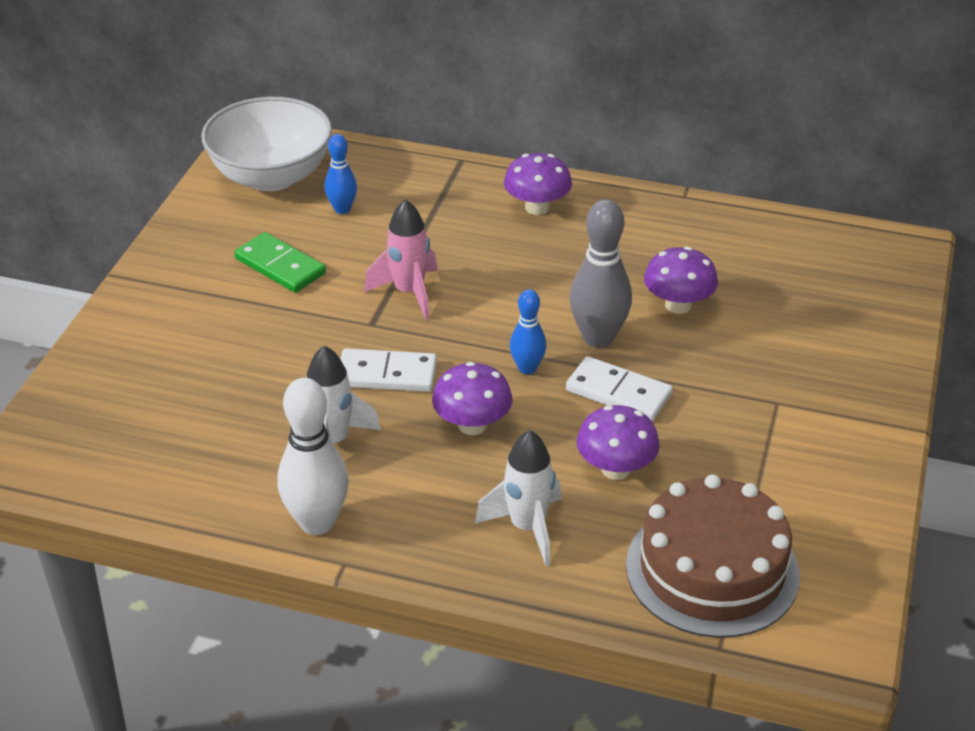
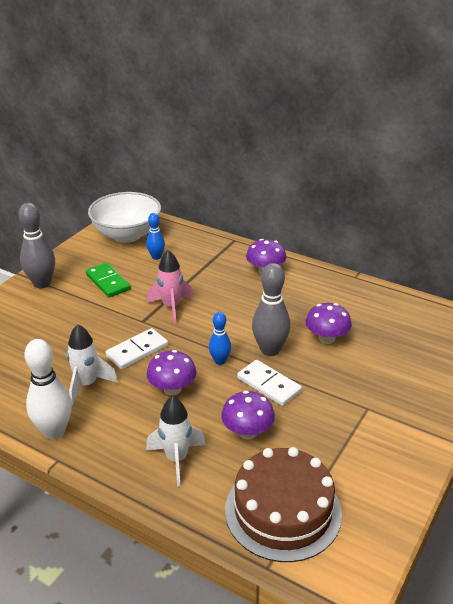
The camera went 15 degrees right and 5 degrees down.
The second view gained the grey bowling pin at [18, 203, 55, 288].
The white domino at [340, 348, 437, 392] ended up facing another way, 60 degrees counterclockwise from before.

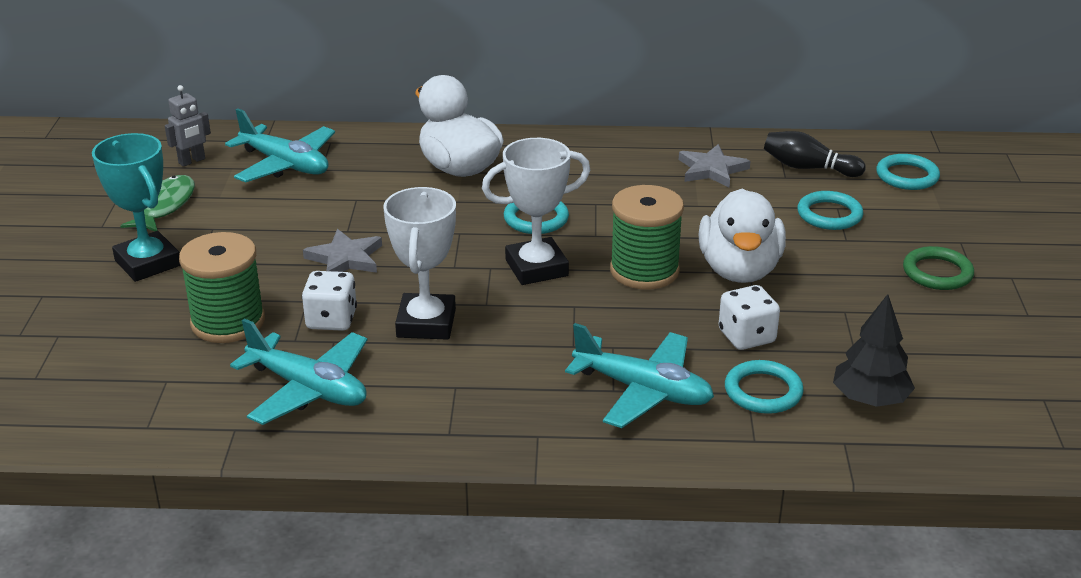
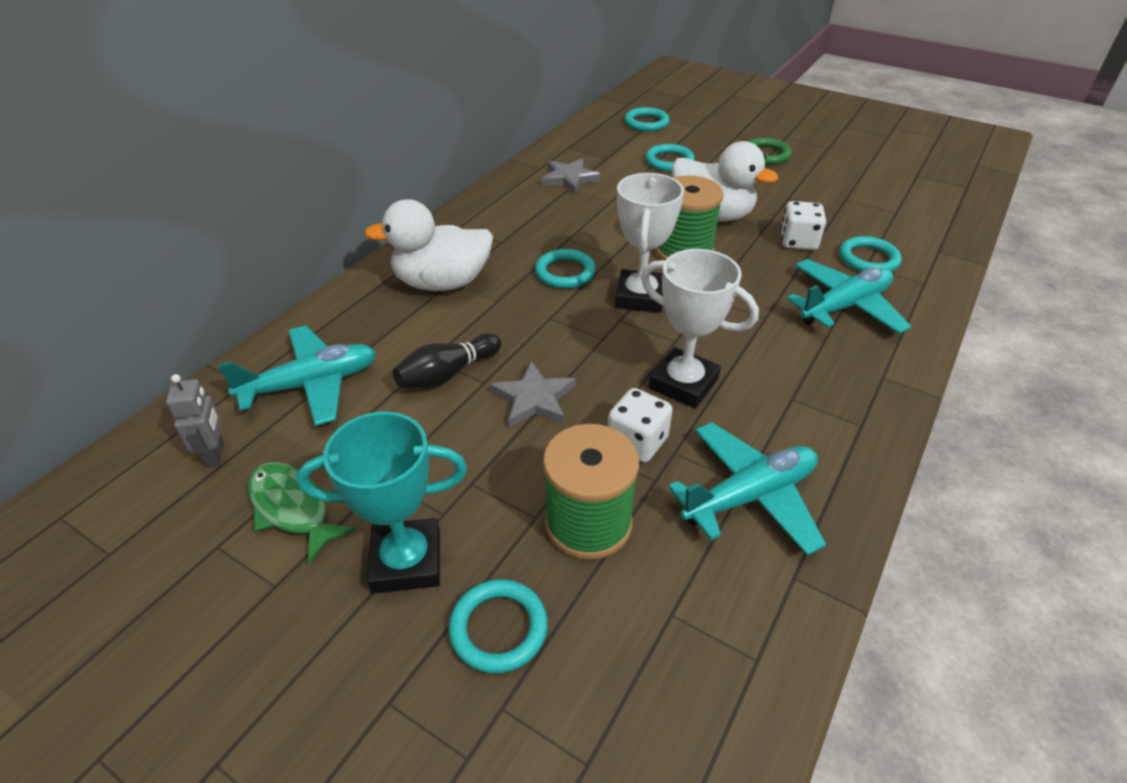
The camera went 60 degrees left and 10 degrees up.
The second view lost the black tree at [833, 294, 915, 407].
The second view gained the turquoise ring at [449, 579, 548, 673].
The black bowling pin ended up elsewhere, having gone from [764, 131, 866, 177] to [393, 333, 501, 389].

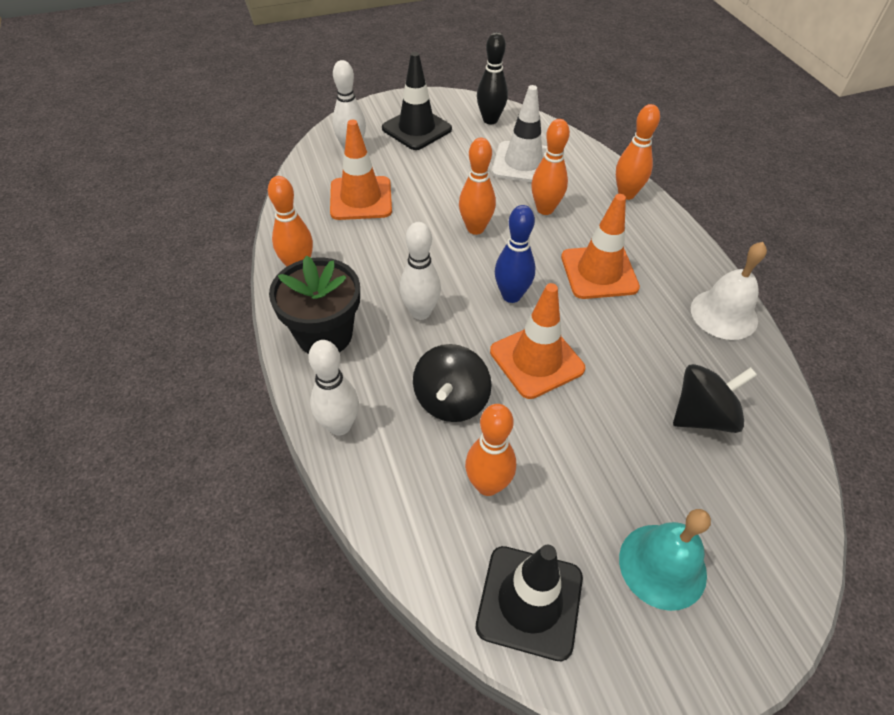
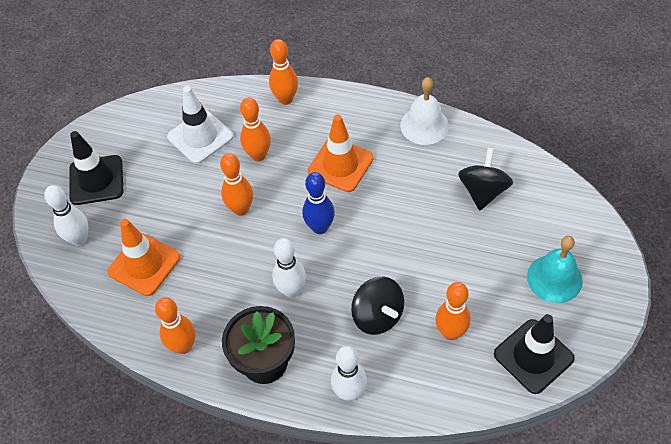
The camera went 50 degrees left and 5 degrees up.
The second view lost the black bowling pin at [477, 32, 508, 124].
The second view lost the orange traffic cone at [490, 283, 585, 399].

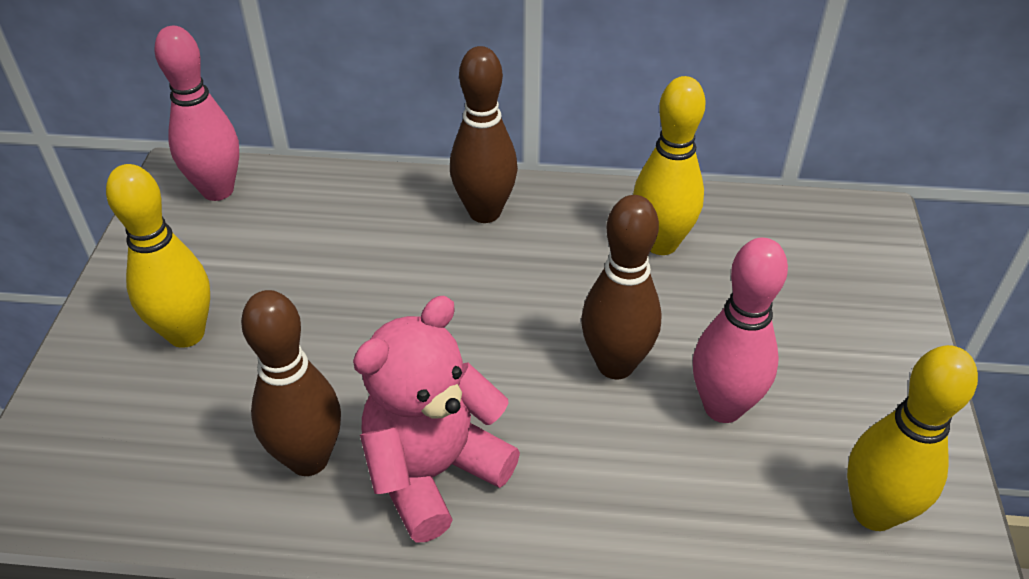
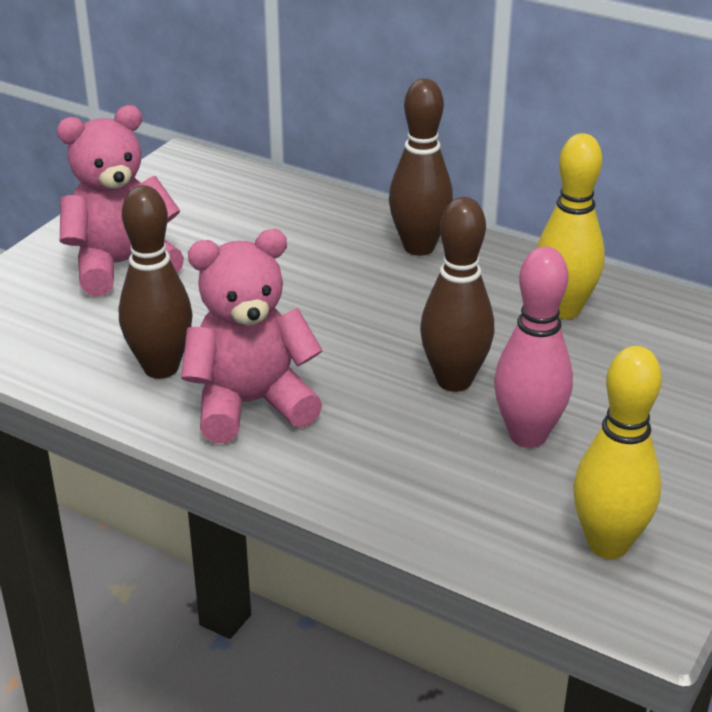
The camera went 25 degrees right and 10 degrees down.
The second view lost the pink bowling pin at [154, 26, 239, 201].
Where the yellow bowling pin stood at [106, 164, 210, 348], the pink teddy bear came to stand at [57, 105, 184, 296].

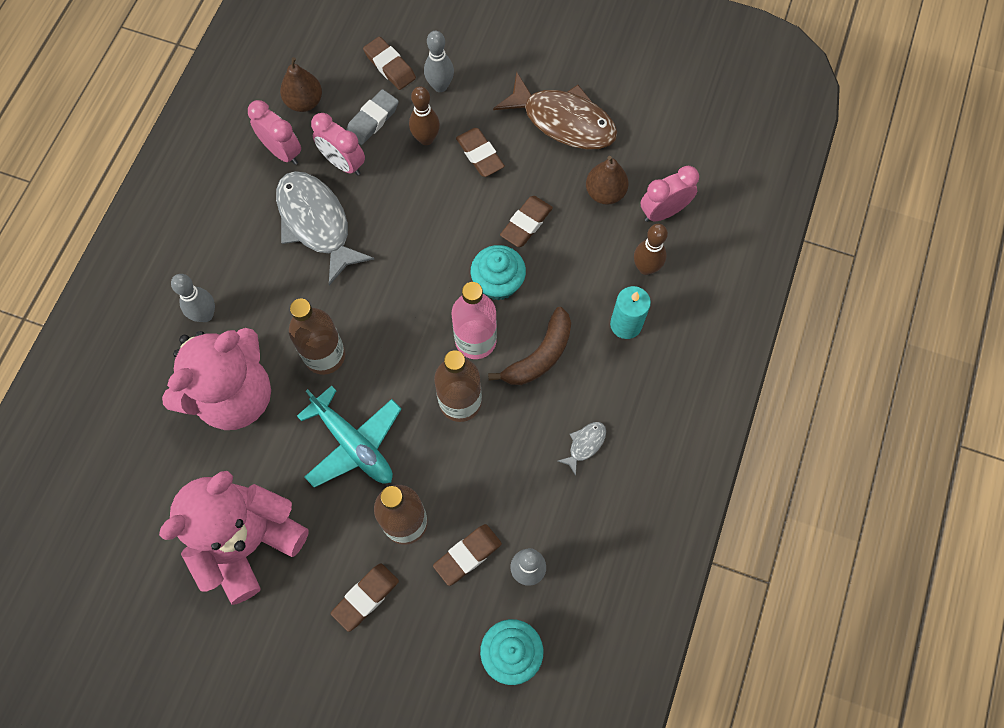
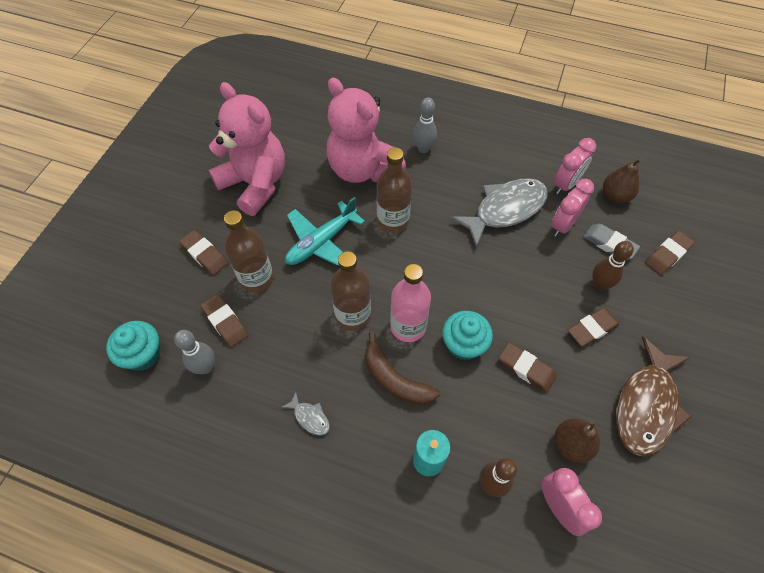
The camera went 90 degrees right and 10 degrees down.
The second view lost the grey bowling pin at [424, 31, 454, 92].

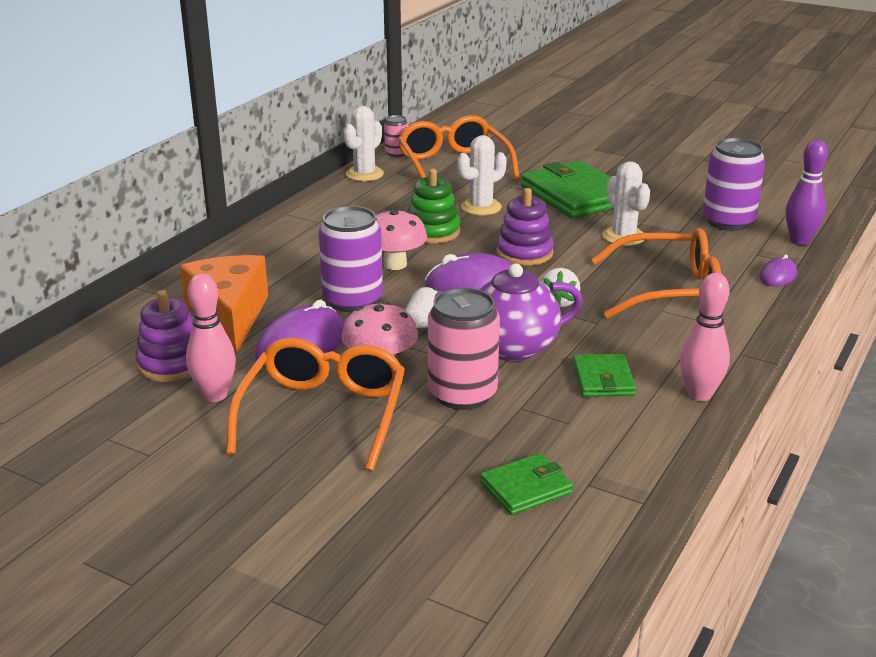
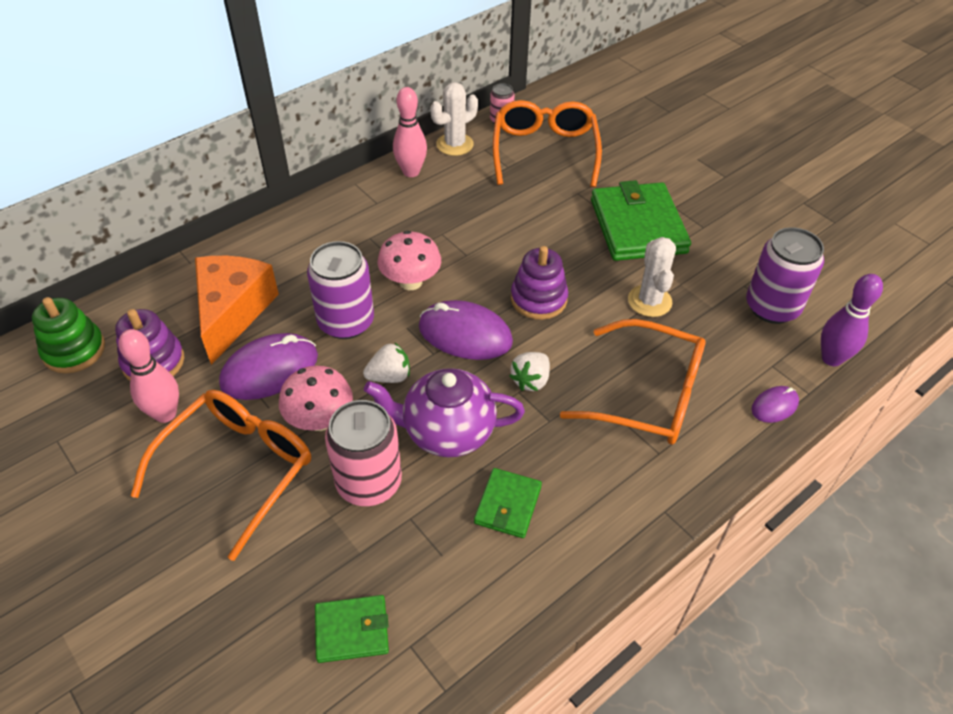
The camera went 20 degrees right and 20 degrees up.
The second view lost the white cactus at [457, 135, 507, 215].
The green stacking toy ended up elsewhere, having gone from [408, 169, 460, 243] to [32, 297, 105, 373].
The pink bowling pin ended up elsewhere, having gone from [680, 273, 730, 401] to [393, 87, 427, 177].

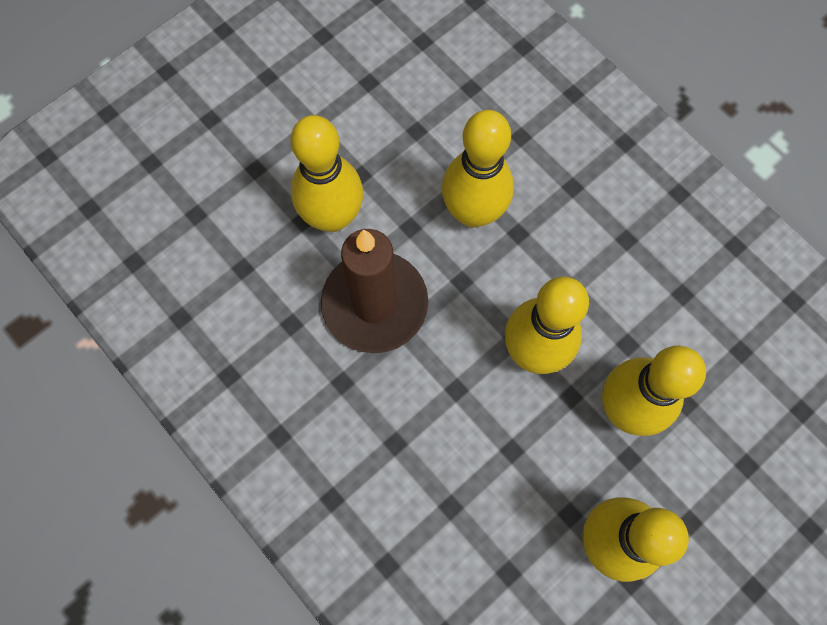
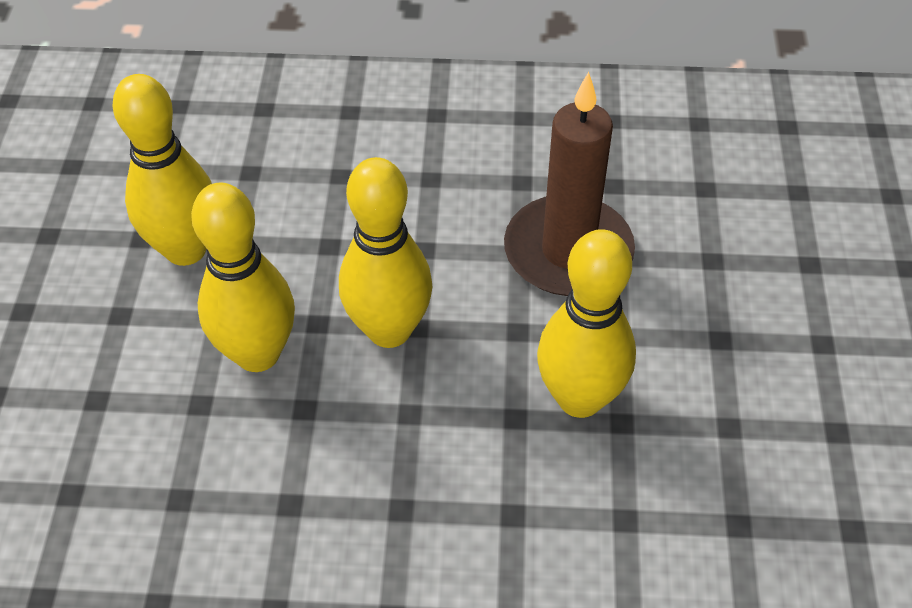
The camera went 135 degrees right and 20 degrees down.
The second view lost the yellow bowling pin at [291, 115, 363, 232].

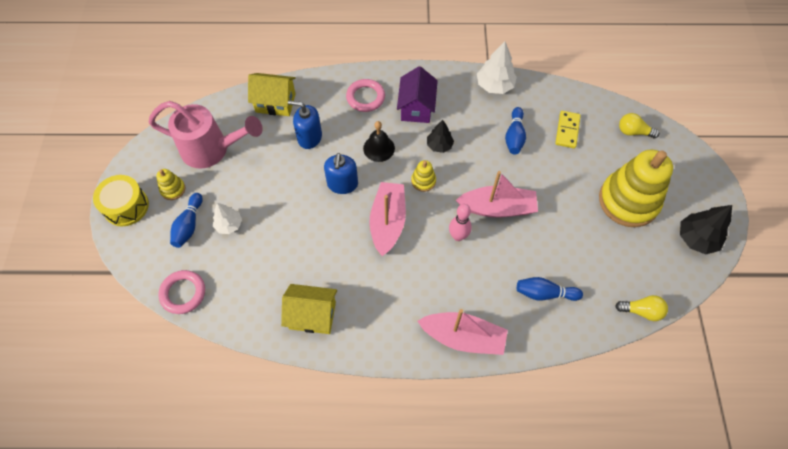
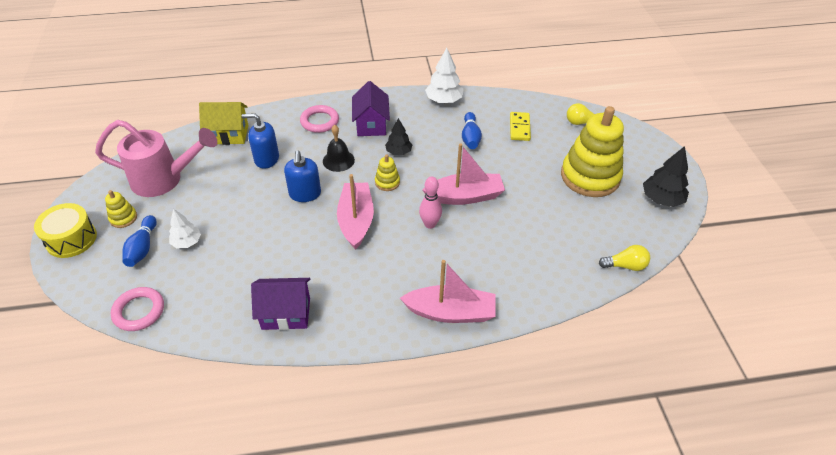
The camera went 10 degrees left and 15 degrees down.
The second view lost the blue bowling pin at [517, 277, 583, 301].
What was the yellow house at [281, 284, 337, 334] turned into the purple house at [251, 278, 310, 330].

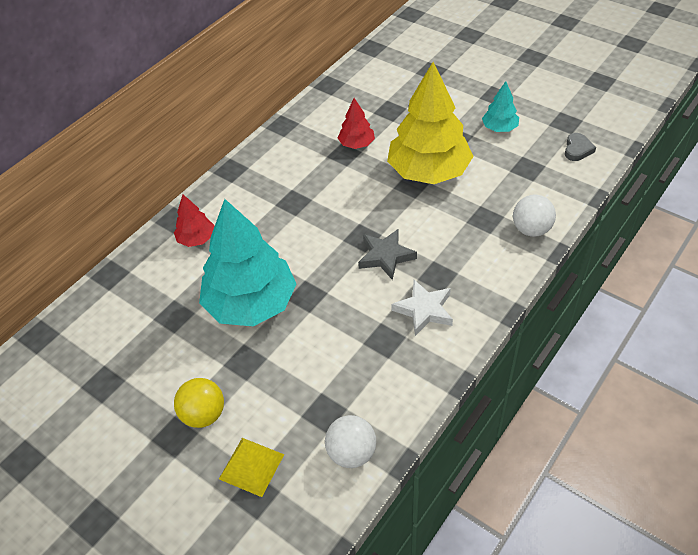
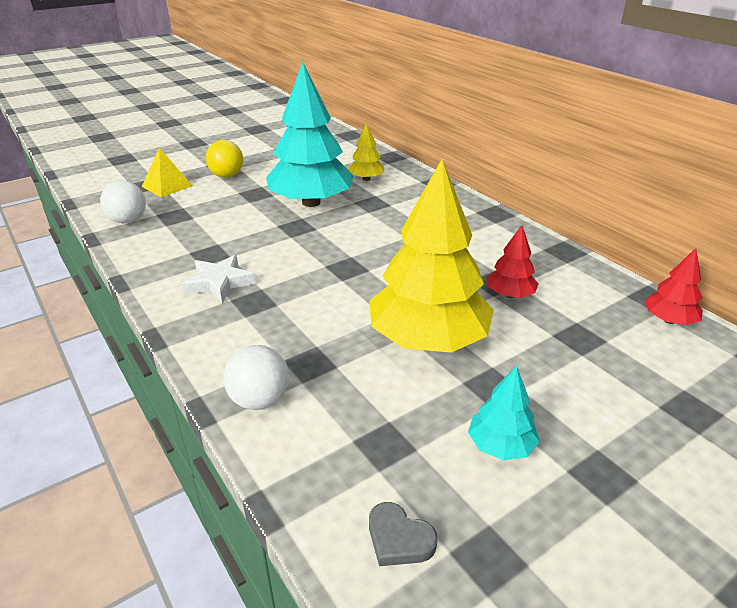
The camera went 105 degrees right and 15 degrees down.
The second view lost the grey star at [358, 229, 417, 280].
The second view gained the yellow tree at [348, 122, 384, 181].
The red tree ended up elsewhere, having gone from [174, 195, 215, 247] to [644, 248, 703, 325].

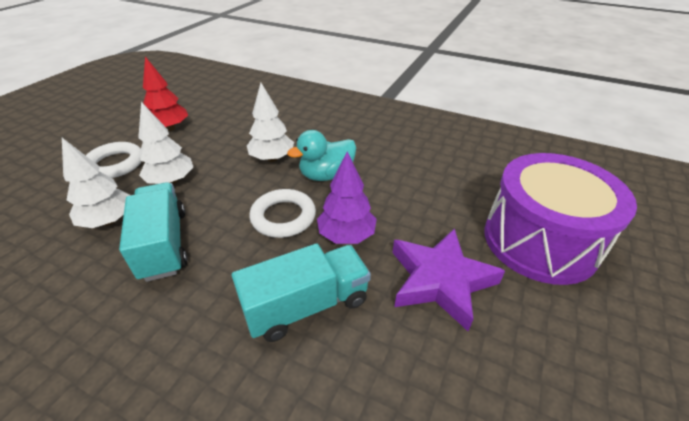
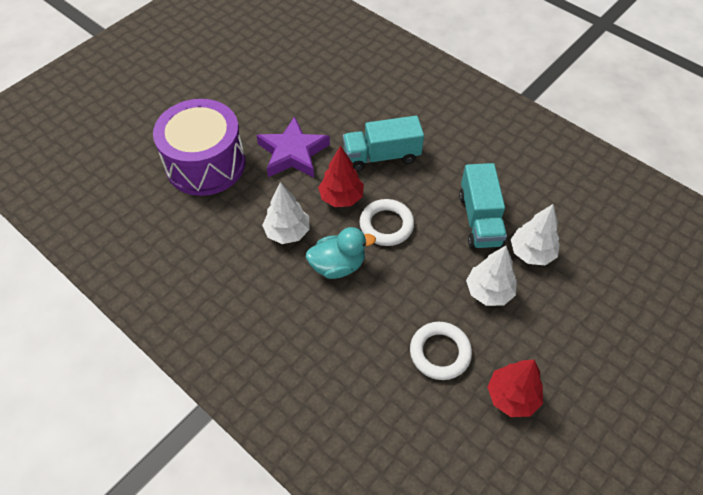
The camera went 165 degrees left and 15 degrees up.
The white ring ended up elsewhere, having gone from [86, 142, 142, 178] to [410, 322, 472, 380].
The white tree ended up elsewhere, having gone from [247, 83, 294, 162] to [262, 182, 309, 244].
What was the purple tree at [317, 151, 377, 244] turned into the red tree at [318, 145, 364, 207].

